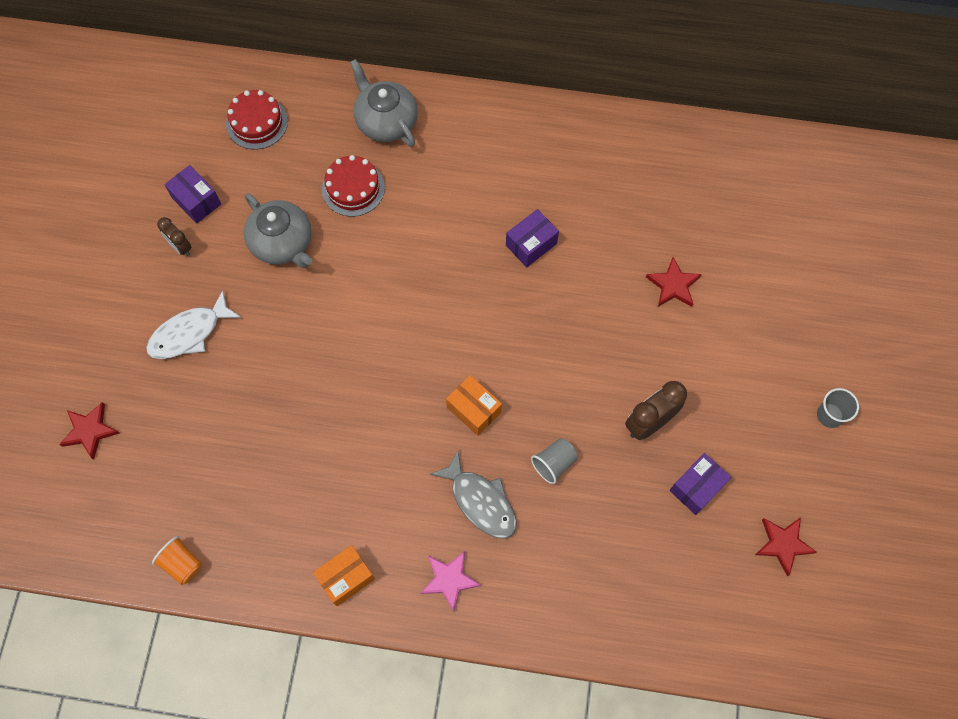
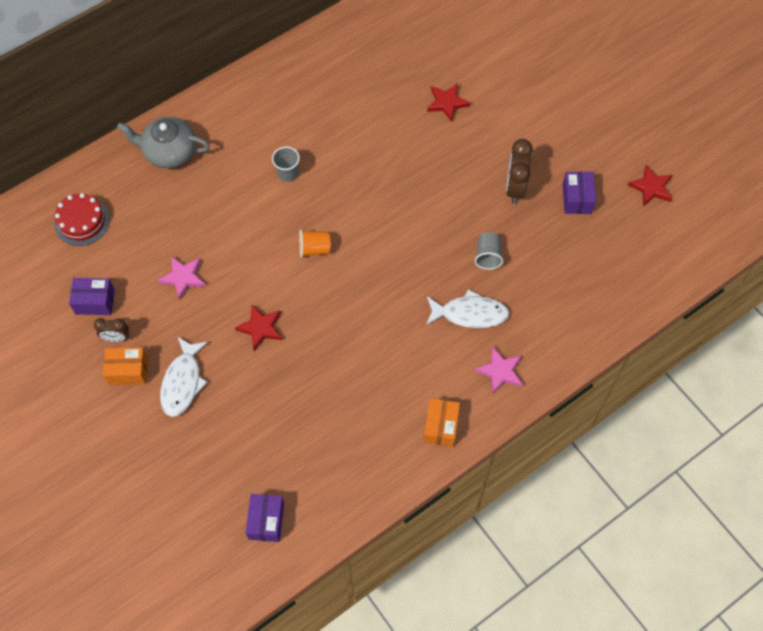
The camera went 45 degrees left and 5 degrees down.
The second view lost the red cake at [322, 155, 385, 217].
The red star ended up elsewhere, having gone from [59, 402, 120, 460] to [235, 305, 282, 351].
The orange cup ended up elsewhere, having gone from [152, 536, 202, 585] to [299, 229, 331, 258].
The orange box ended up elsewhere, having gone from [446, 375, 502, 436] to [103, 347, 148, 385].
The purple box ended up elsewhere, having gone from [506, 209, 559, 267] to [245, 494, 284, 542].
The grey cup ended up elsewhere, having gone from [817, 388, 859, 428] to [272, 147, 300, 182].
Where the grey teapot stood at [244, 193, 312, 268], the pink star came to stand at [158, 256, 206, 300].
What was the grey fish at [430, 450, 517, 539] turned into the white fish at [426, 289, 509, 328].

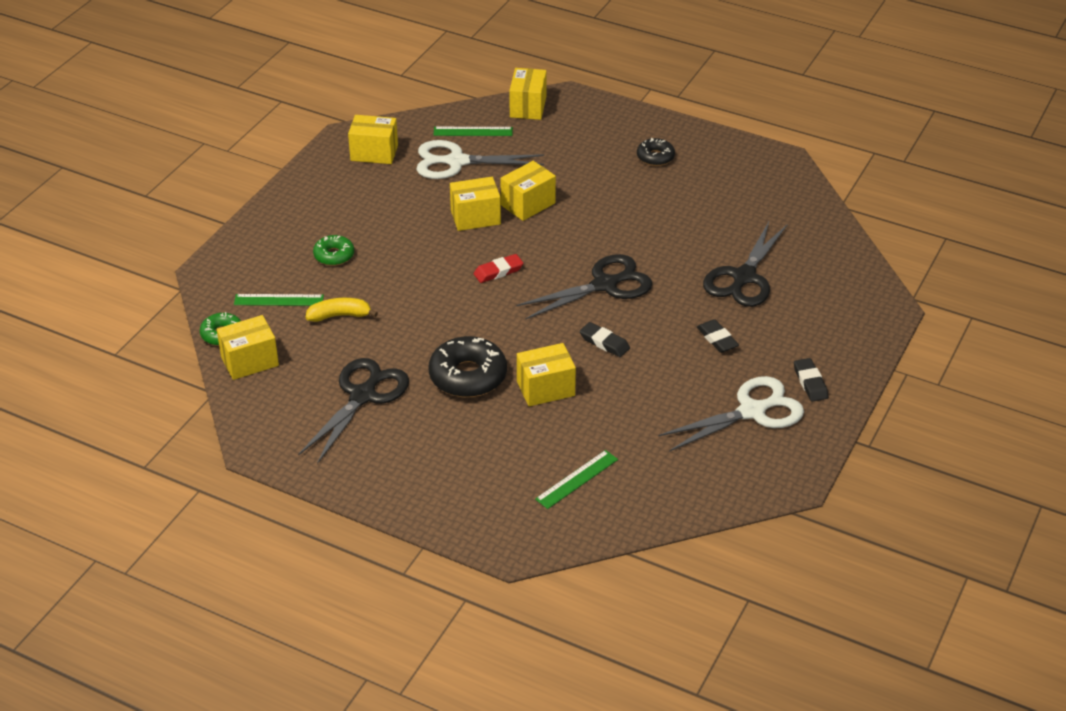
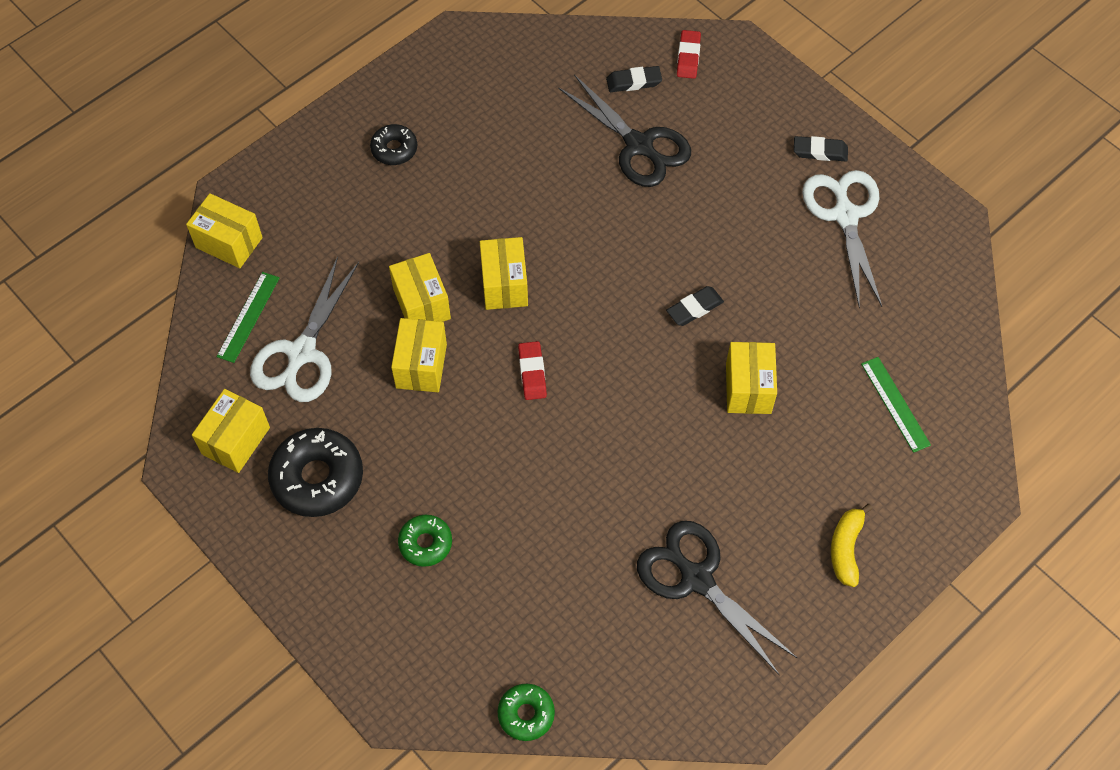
The camera went 70 degrees left and 20 degrees up.
The second view lost the green ruler at [234, 294, 324, 306].
The second view lost the black scissors at [516, 254, 653, 319].
The second view gained the red eraser at [677, 30, 701, 79].
The yellow box ended up elsewhere, having gone from [217, 315, 279, 380] to [480, 237, 528, 310].
The yellow banana ended up elsewhere, having gone from [306, 298, 378, 322] to [831, 504, 873, 587].
The black donut ended up elsewhere, having gone from [429, 336, 507, 397] to [268, 428, 363, 517].
The black eraser ended up elsewhere, having gone from [697, 319, 739, 353] to [606, 66, 662, 92].

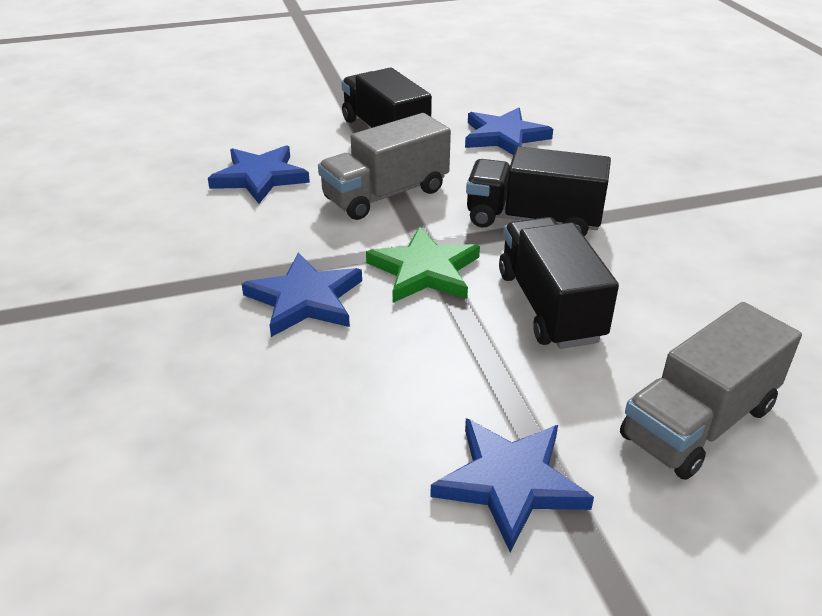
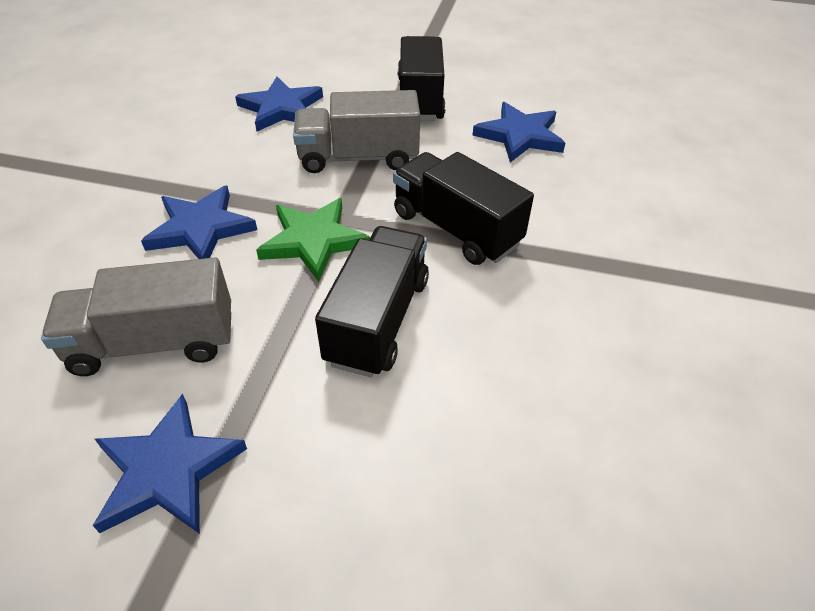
The camera went 30 degrees right and 10 degrees up.
The grey truck ended up elsewhere, having gone from [620, 302, 802, 480] to [41, 257, 231, 376].

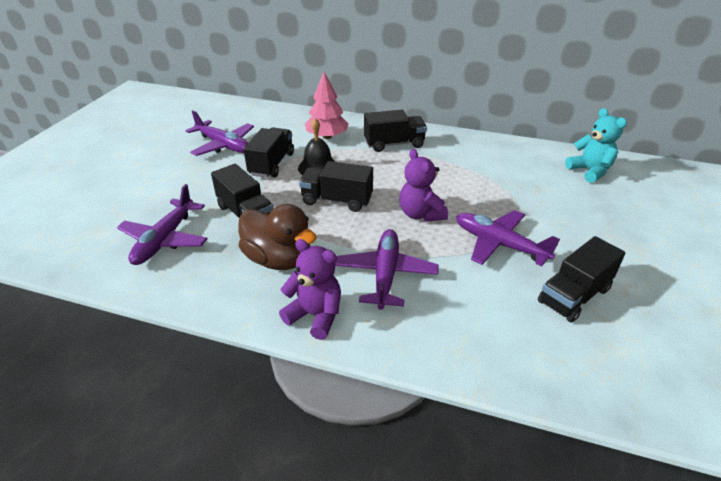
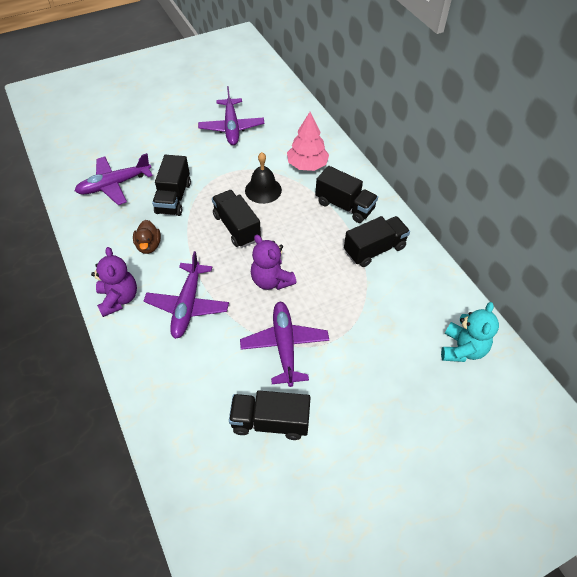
The camera went 45 degrees right and 15 degrees up.
The black truck ended up elsewhere, having gone from [243, 127, 294, 178] to [344, 216, 410, 267].
The purple plane at [335, 229, 439, 310] ended up facing another way, 135 degrees clockwise from before.
The purple teddy bear at [399, 149, 448, 222] ended up facing another way, 60 degrees counterclockwise from before.
The size of the brown duck at [238, 204, 317, 270] changed by a factor of 0.57.

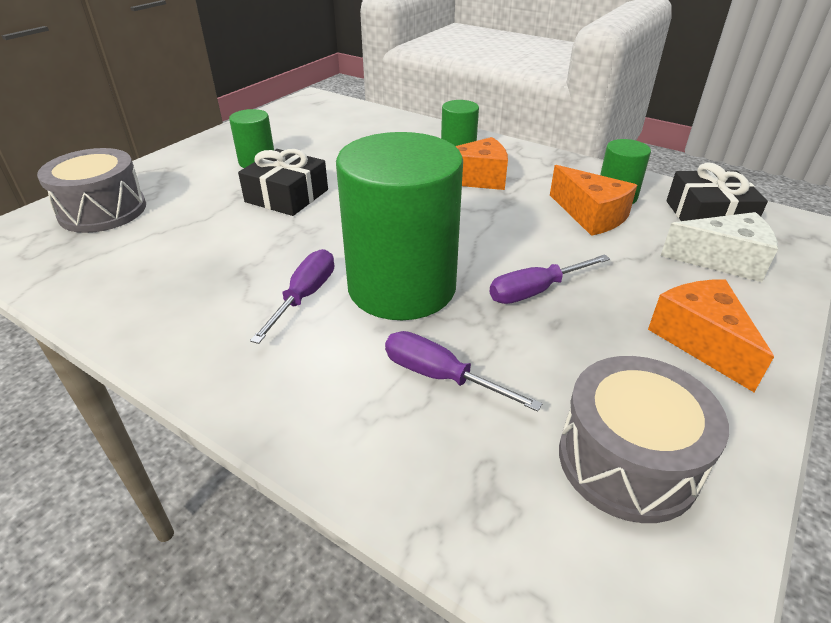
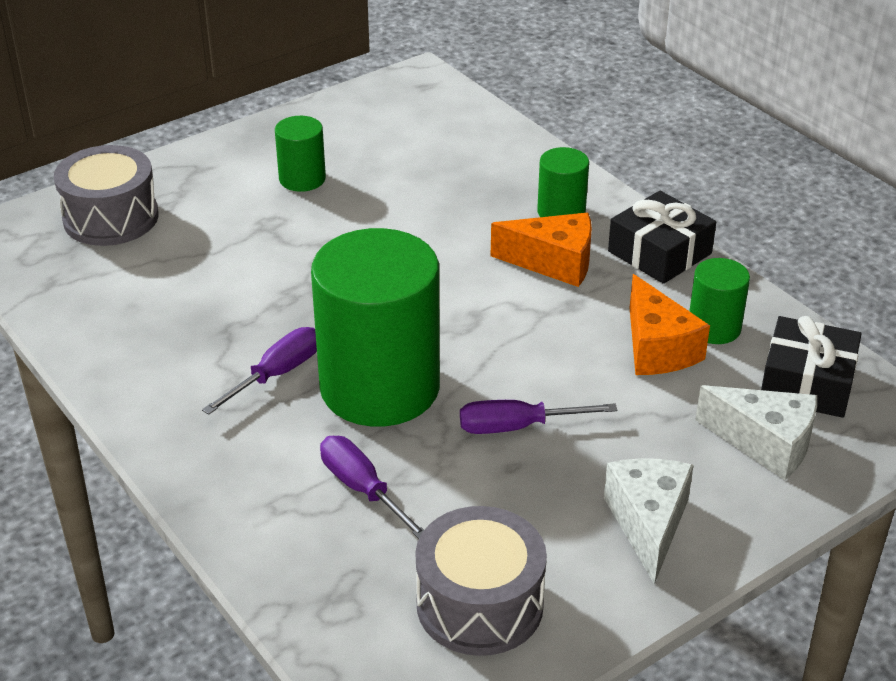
The camera went 20 degrees right and 0 degrees up.
The black gift ended up elsewhere, having gone from [238, 149, 328, 216] to [608, 191, 716, 284].
What was the orange cheese at [648, 279, 774, 392] turned into the white cheese at [604, 458, 694, 584].

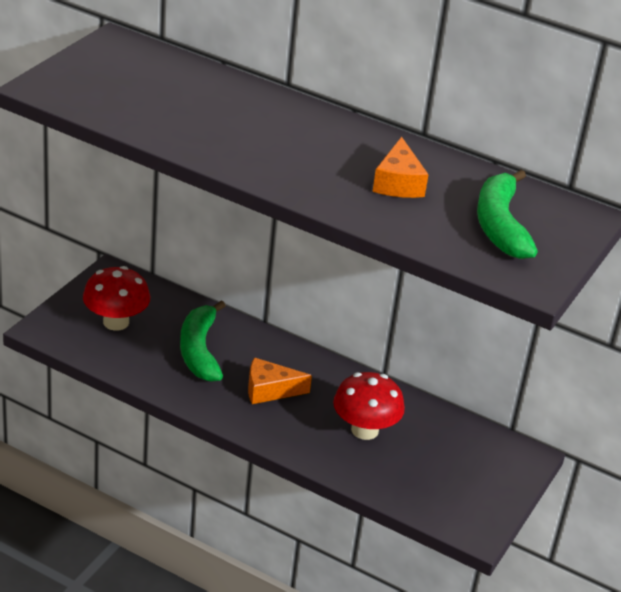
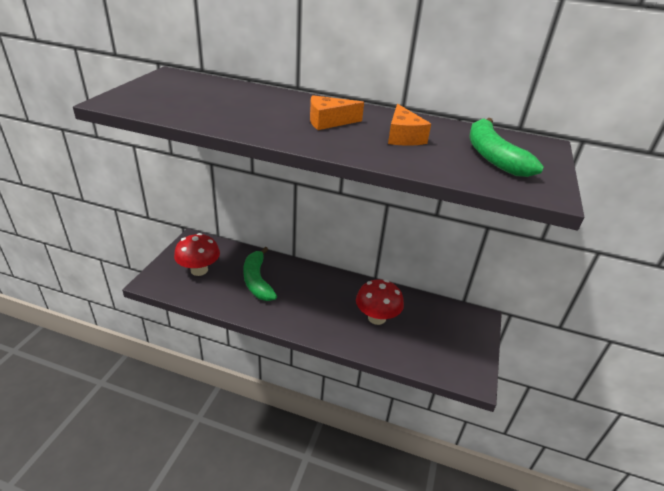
The camera went 10 degrees left and 0 degrees up.
The orange cheese ended up elsewhere, having gone from [248, 358, 312, 404] to [310, 95, 364, 130].

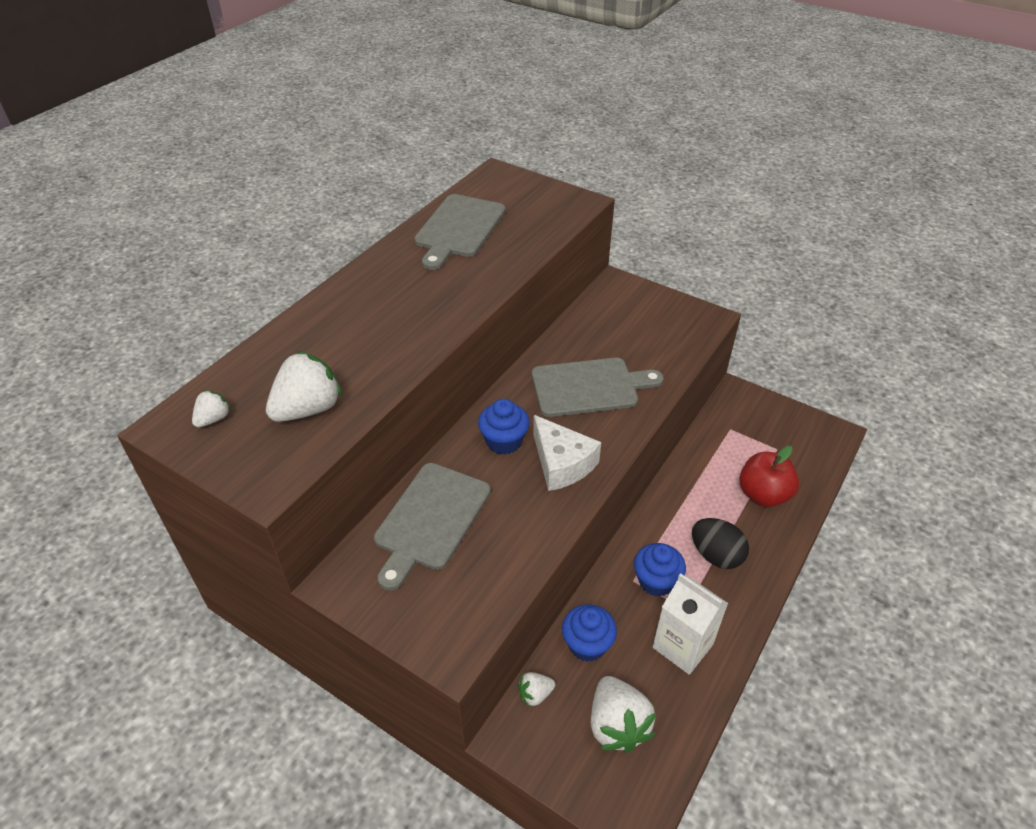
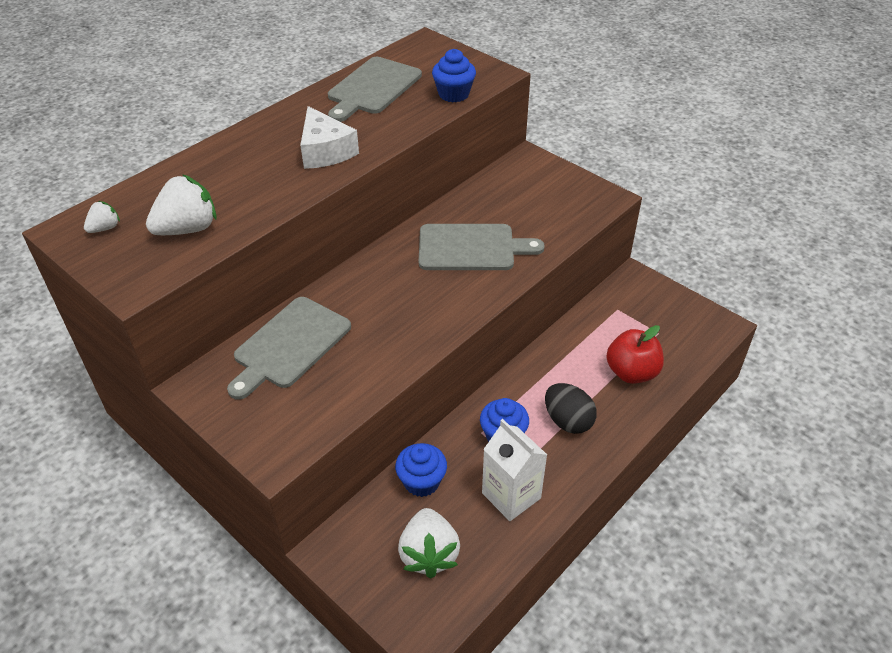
The camera went 10 degrees right and 0 degrees up.
The second view lost the white strawberry at [518, 672, 555, 707].
The blue cupcake ended up elsewhere, having gone from [478, 399, 529, 455] to [432, 49, 476, 103].
The white cheese ended up elsewhere, having gone from [534, 415, 601, 491] to [300, 106, 359, 169].

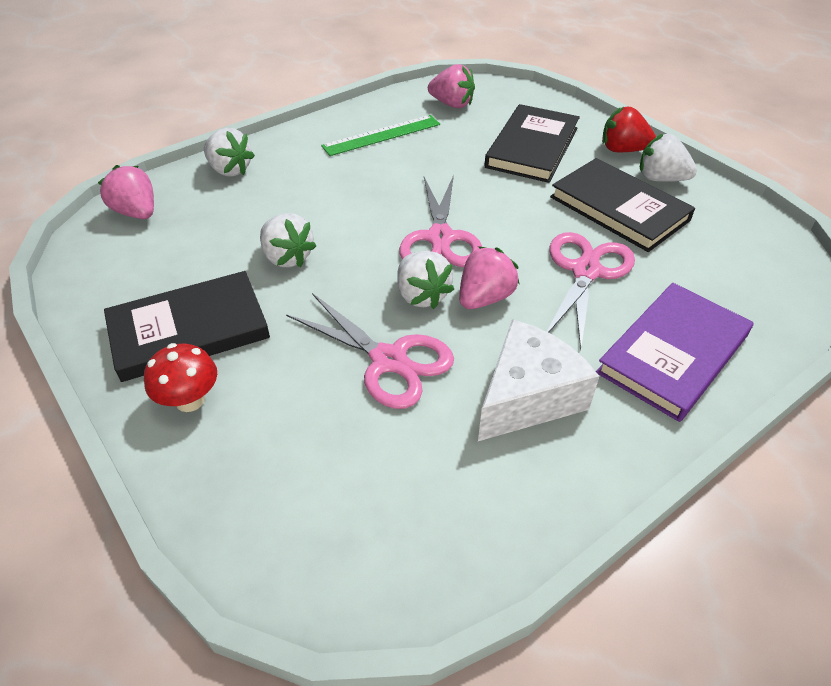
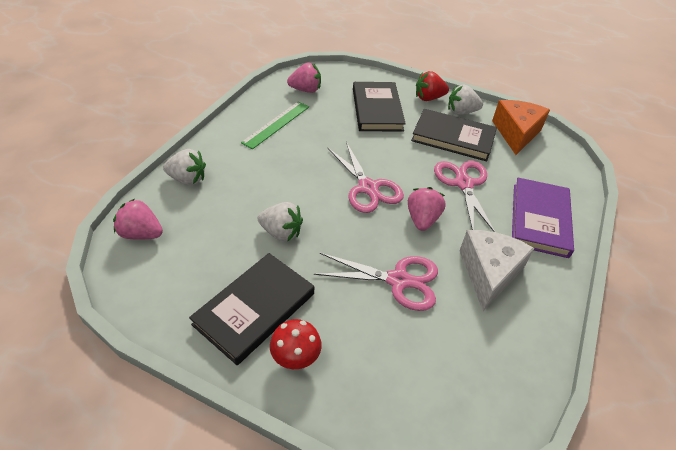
The camera went 30 degrees left and 0 degrees up.
The second view lost the white strawberry at [397, 251, 454, 309].
The second view gained the orange cheese at [492, 100, 550, 155].

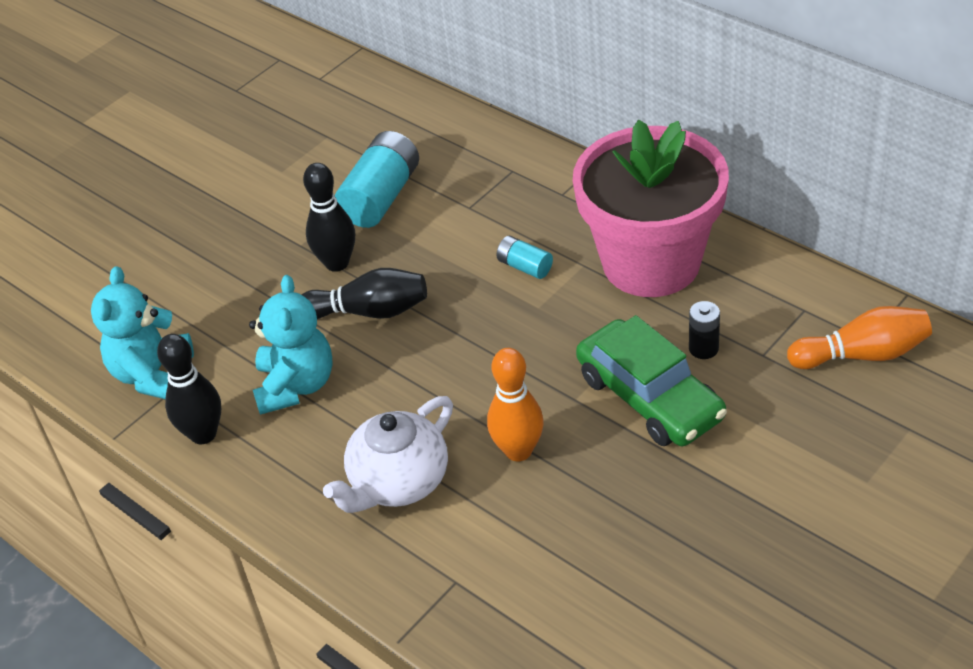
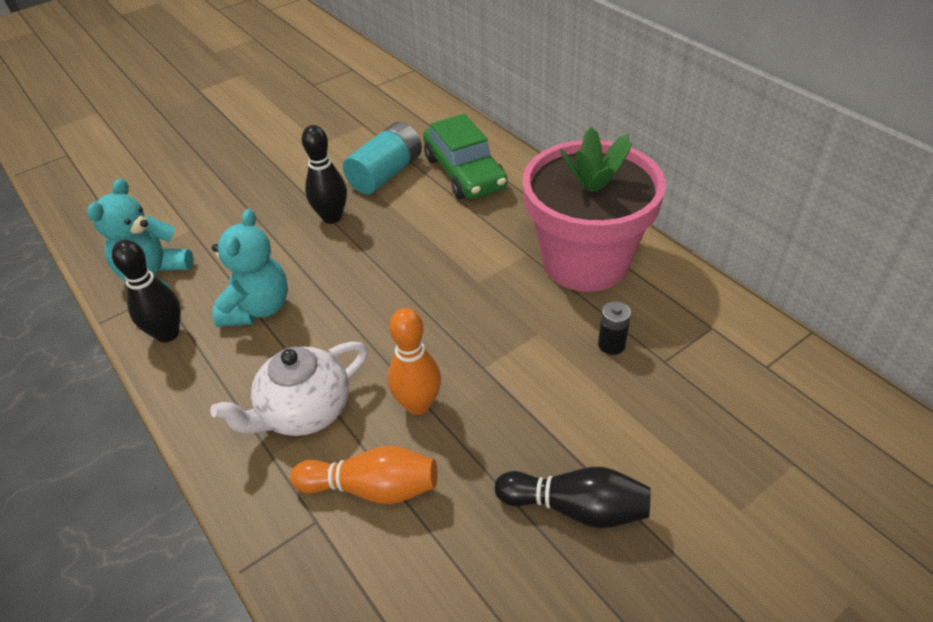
The camera went 10 degrees right and 0 degrees up.
The second view lost the turquoise battery at [497, 236, 553, 279].
The black bowling pin ended up elsewhere, having gone from [302, 268, 427, 319] to [495, 467, 651, 528].
The green car ended up elsewhere, having gone from [576, 315, 727, 446] to [423, 114, 507, 199].
The orange bowling pin ended up elsewhere, having gone from [787, 306, 932, 369] to [290, 445, 438, 504].

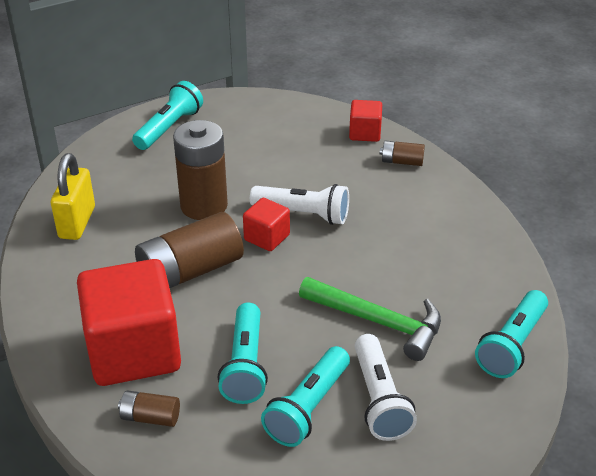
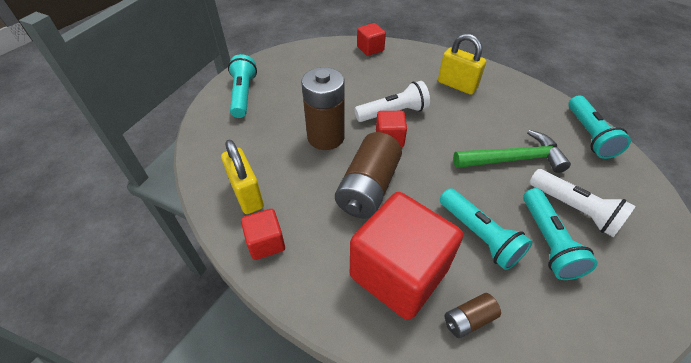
The camera went 35 degrees left and 10 degrees up.
The second view lost the brown battery at [380, 141, 425, 166].
The second view gained the red cube at [241, 209, 285, 260].
The second view gained the yellow padlock at [438, 33, 486, 95].

